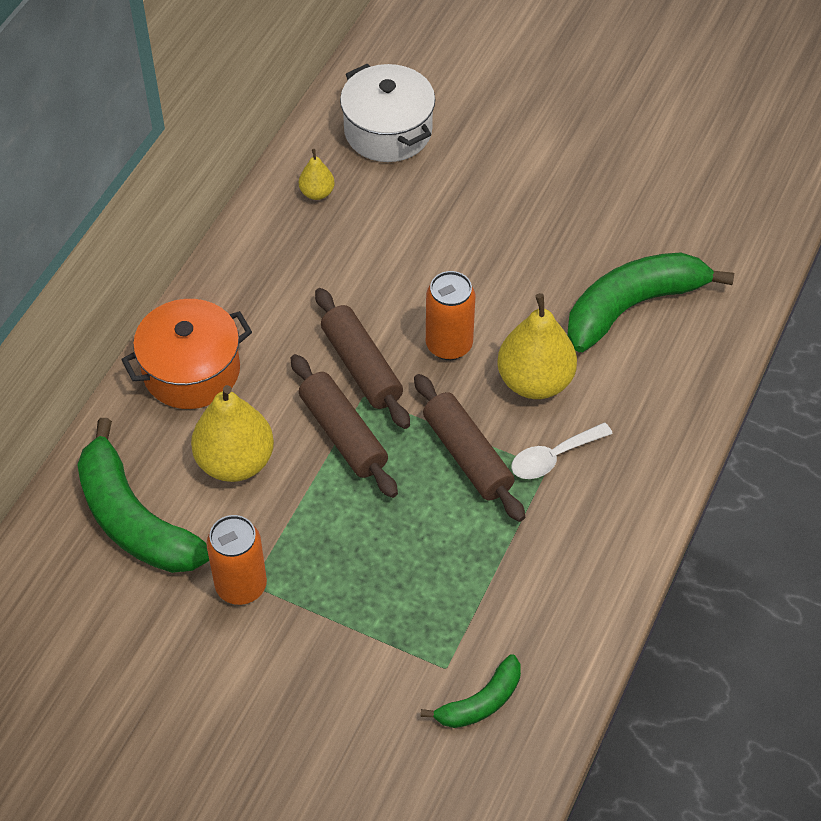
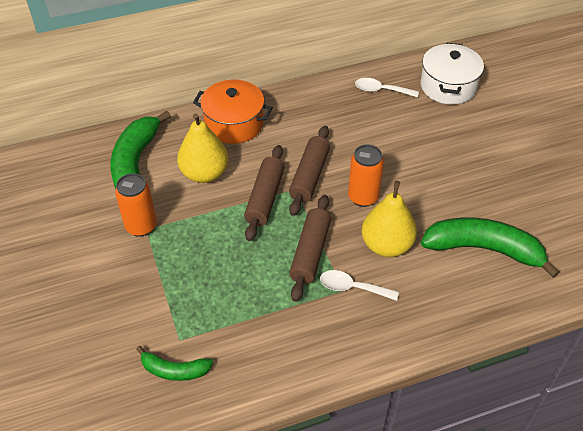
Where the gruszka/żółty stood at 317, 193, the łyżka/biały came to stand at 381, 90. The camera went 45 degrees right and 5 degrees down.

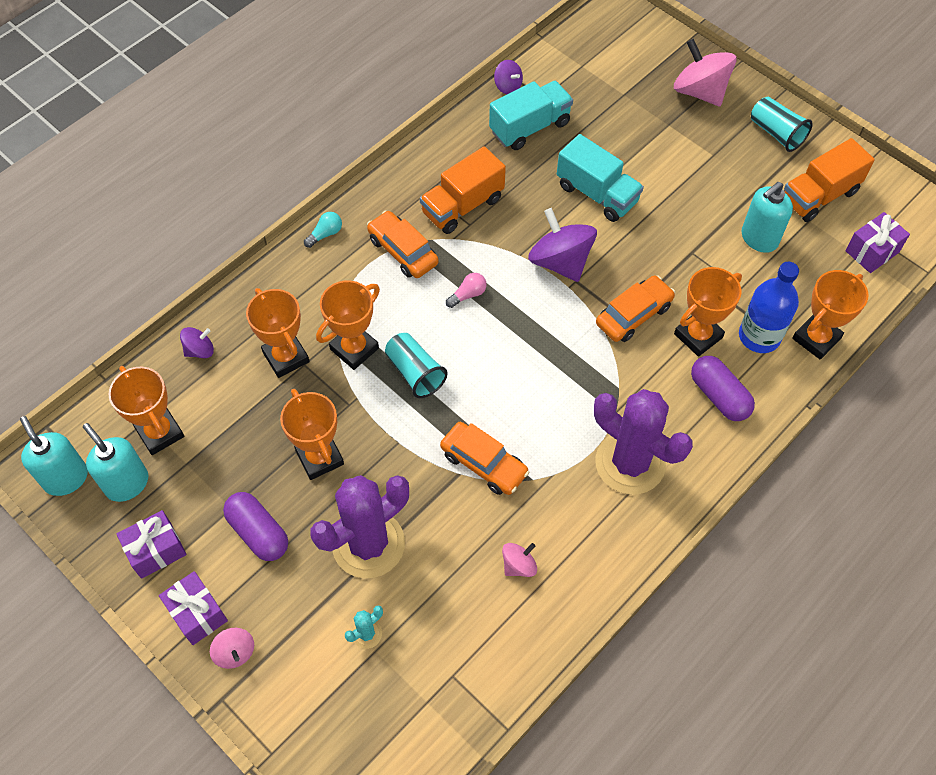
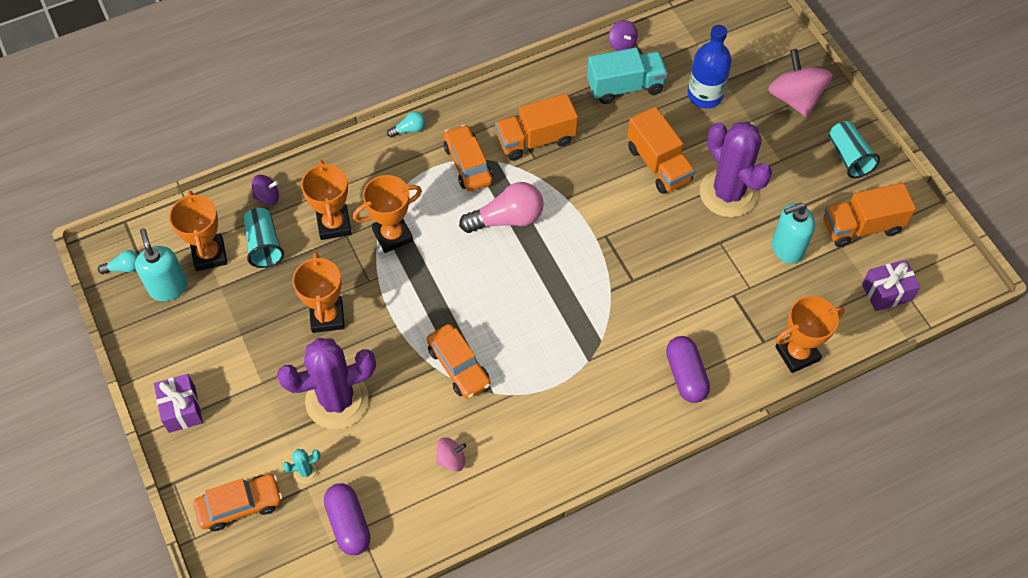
Where the dozownik mydła/turkusowy stood at 66, 478, the żarówka/turkusowy came to stand at 124, 268. The second view lost the prezent/fioletowy at 156, 550. The second view lost the bączek/różowy at 235, 652. The kapsułka/fioletowy ended up elsewhere, having gone from 258, 532 to 348, 524. The szklanka/turkusowy ended up elsewhere, having gone from 415, 373 to 264, 245. The size of the żarówka/różowy at 468, 295 changed by a factor of 2.04. The second view lost the bączek/fioletowy at 560, 262. What was the ciężarówka/turkusowy at 597, 194 turned into the ciężarówka/pomarańczowy at 658, 164. The kaktus/fioletowy ended up elsewhere, having gone from 630, 463 to 728, 193. The samochód/pomarańczowy ended up elsewhere, having gone from 633, 315 to 240, 505. The second view lost the puchar/pomarańczowy at 698, 336. The butelka/niebieski ended up elsewhere, having gone from 759, 336 to 705, 95. The camera went 20 degrees right and 0 degrees up.

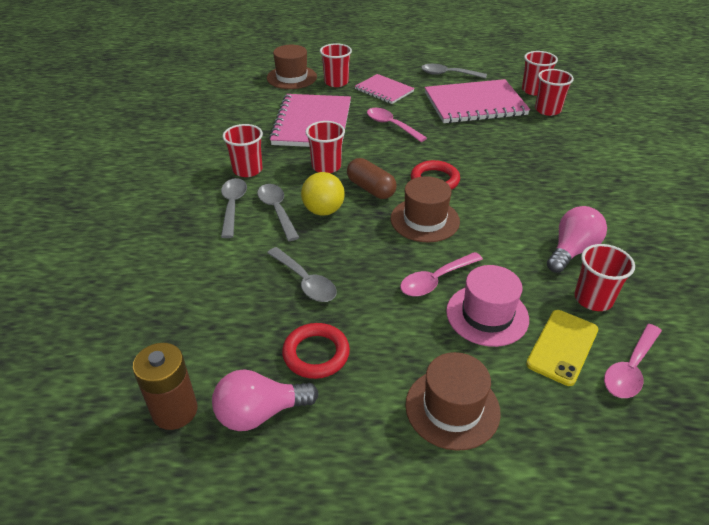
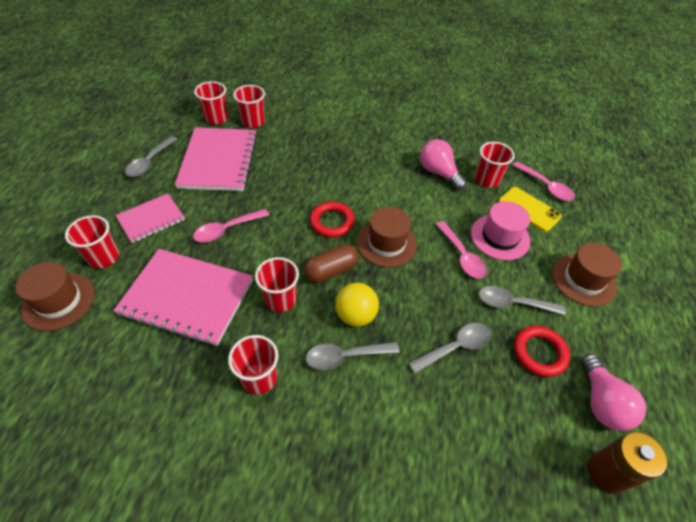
The łyżka/szary ended up elsewhere, having gone from 233, 206 to 513, 303. The camera went 80 degrees left and 10 degrees up.

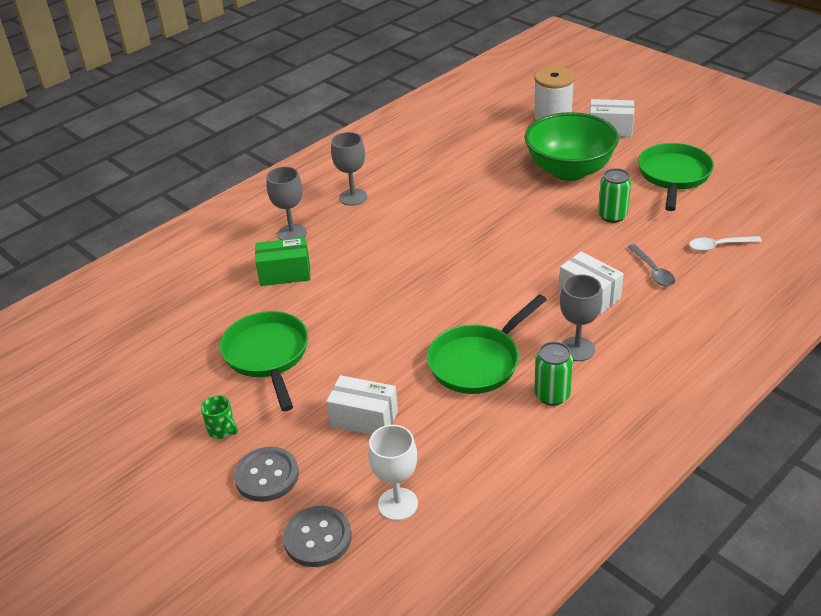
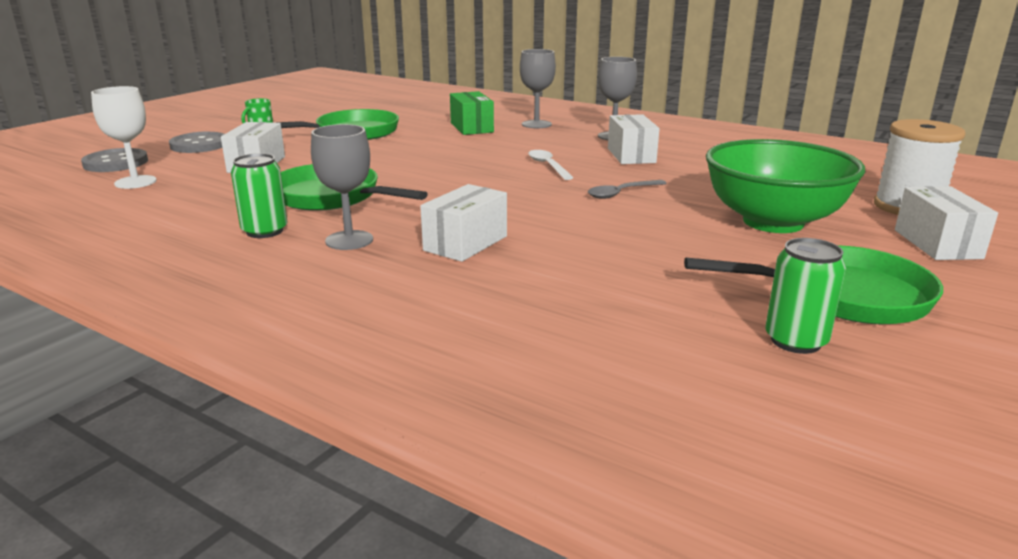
The puszka/zielony ended up elsewhere, having gone from 612, 216 to 795, 341. The łyżka/szary ended up elsewhere, having gone from 653, 271 to 621, 193. The łyżka/biały ended up elsewhere, having gone from 718, 246 to 548, 166. The second view gained the pudełko/biały at 631, 155. The camera went 75 degrees right and 15 degrees down.

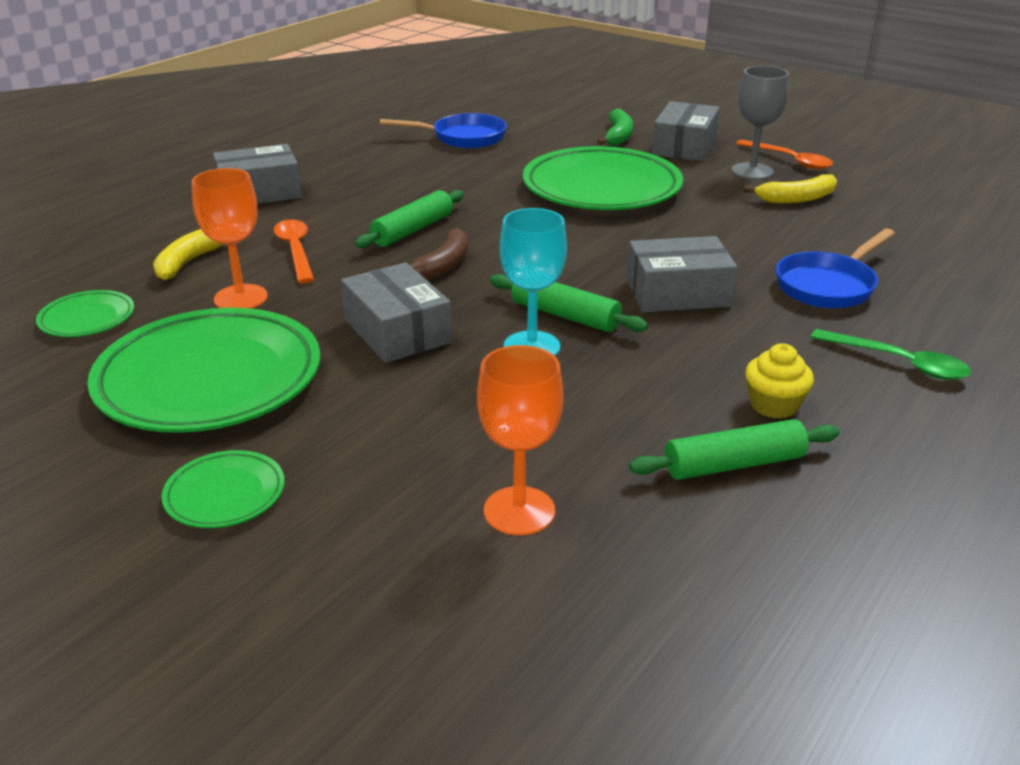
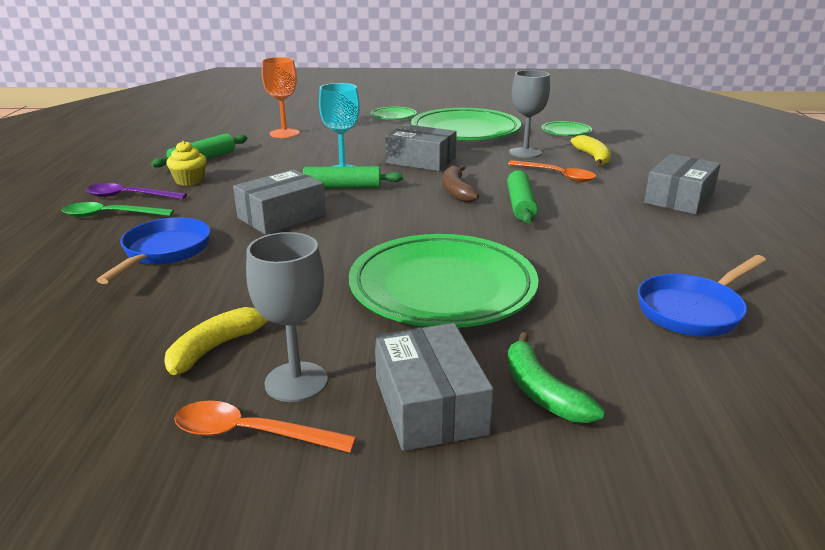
What was the kielich/pomarańczowy at 240, 298 turned into the kielich/szary at 525, 152. The second view gained the łyżka/fioletowy at 129, 196. The camera went 145 degrees right and 5 degrees down.

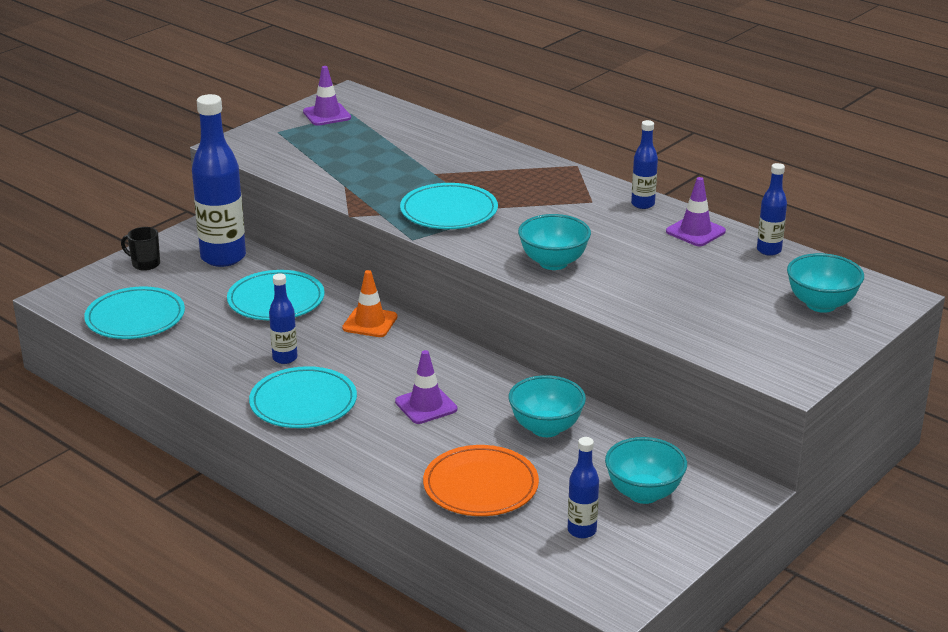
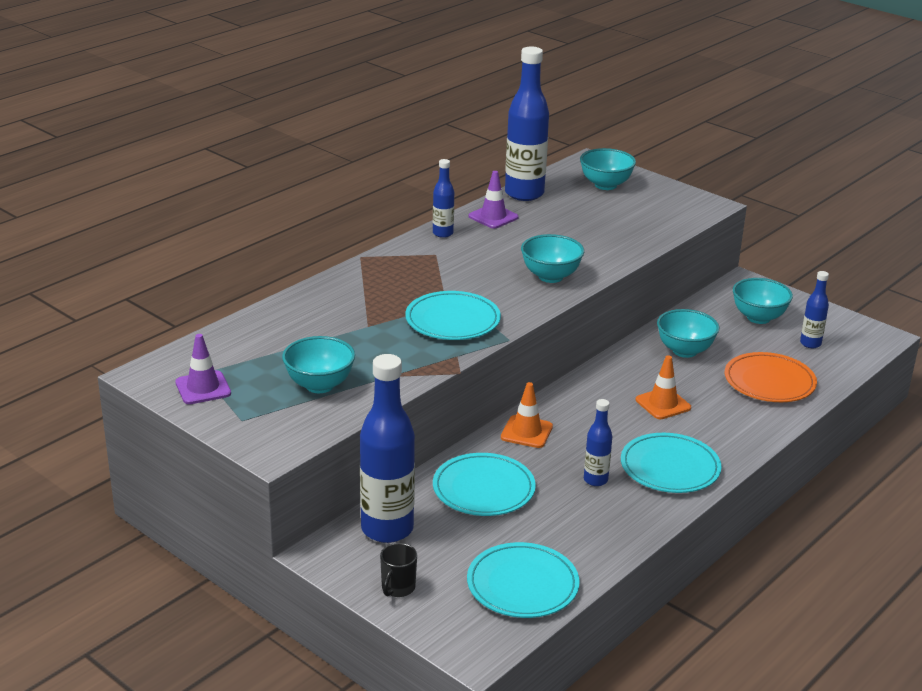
What was the pachołek/fioletowy at 426, 405 turned into the pachołek/pomarańczowy at 663, 404. The size of the butelka/niebieski at 769, 250 changed by a factor of 2.01. The second view gained the miska/turkusowy at 319, 385. The camera went 90 degrees left and 0 degrees up.

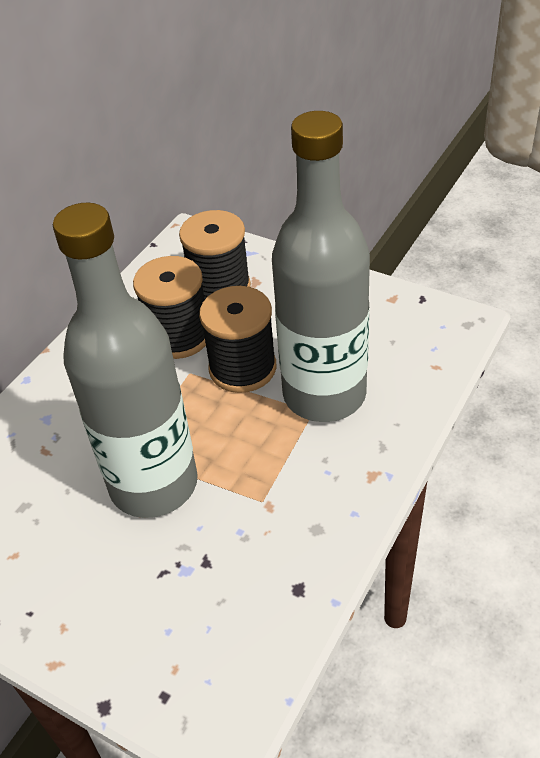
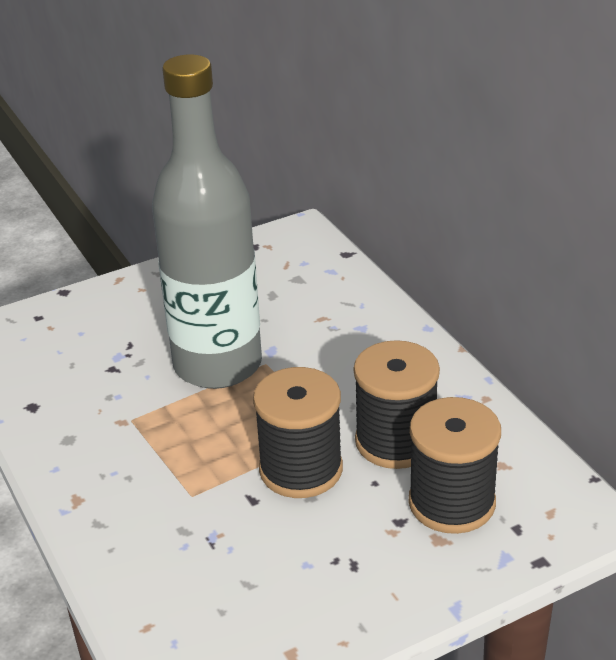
The second view lost the butelka/szary at 324, 394. The camera went 120 degrees right and 10 degrees down.

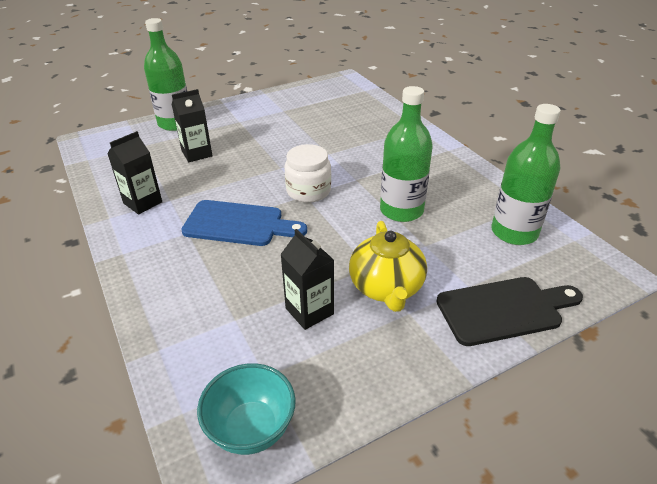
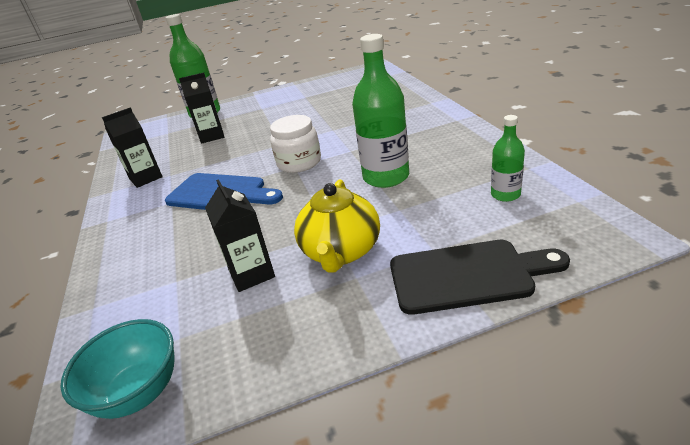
The size of the butelka/zielony at 514, 232 changed by a factor of 0.54. The camera went 15 degrees right and 5 degrees down.

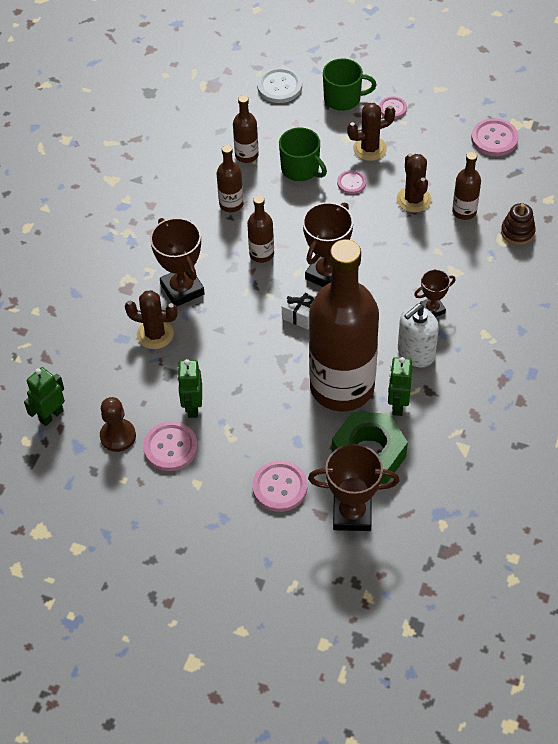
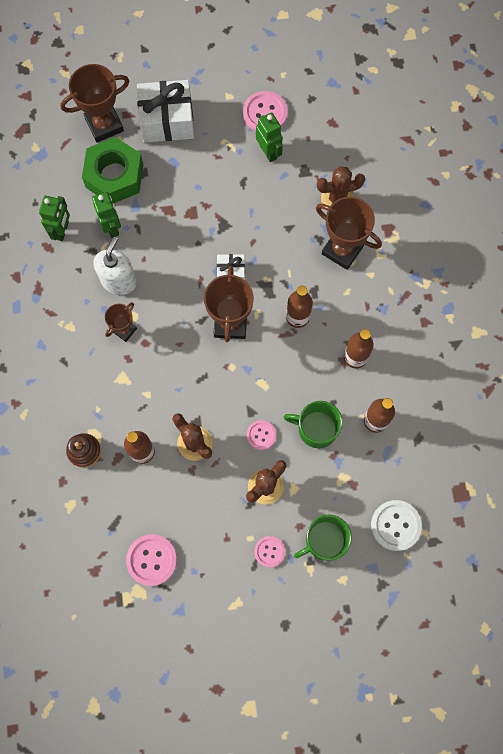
The robot/zielony ended up elsewhere, having gone from 51, 415 to 62, 230. The second view lost the pionek/brązowy at 118, 436. Where the guzik/różowy stood at 279, 487, the prezent/biały came to stand at 167, 120. The second view lost the butelka/brązowy at 342, 387. The camera went 150 degrees right and 20 degrees up.

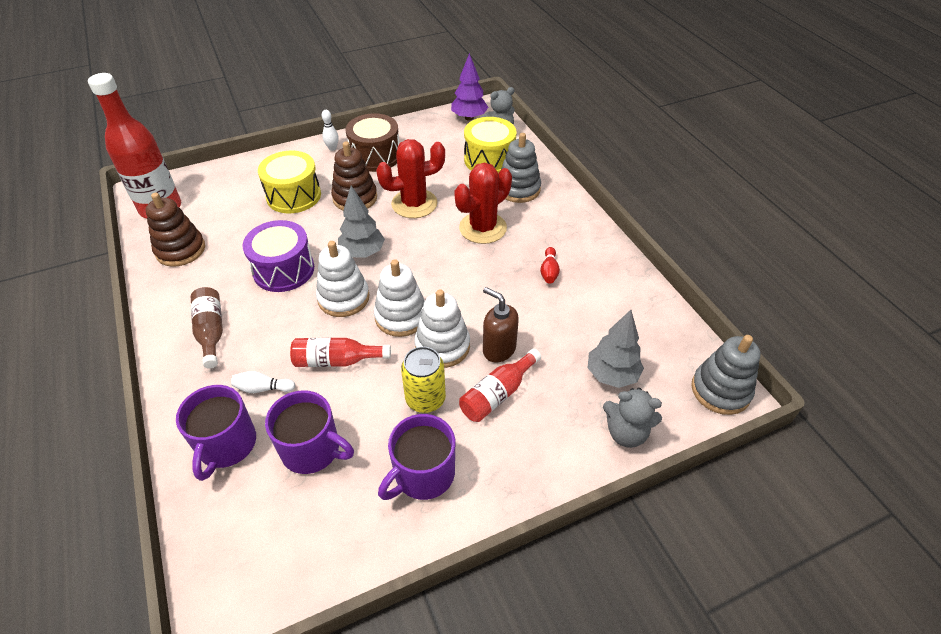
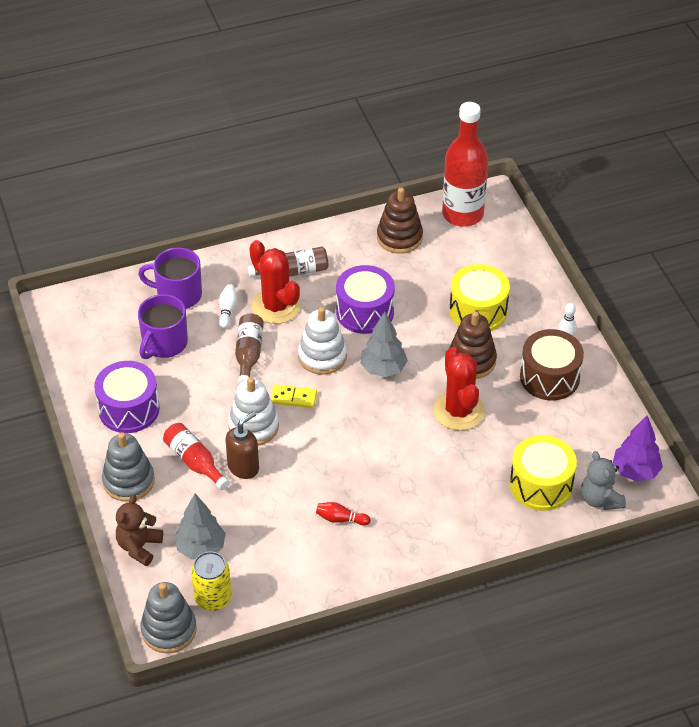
What was the butelka/czerwony at 336, 360 turned into the butelka/brązowy at 248, 354. Where the zabawka nakładanka/biały stood at 401, 316, the kostka domina/żółty came to stand at 293, 398. Where the kubek/fioletowy stood at 423, 474, the bęben/fioletowy came to stand at 129, 409. The puszka/żółty ended up elsewhere, having gone from 425, 399 to 213, 598. The kaktus/czerwony ended up elsewhere, having gone from 483, 228 to 276, 306. The zabawka nakładanka/szary ended up elsewhere, having gone from 518, 189 to 128, 481. What was the miś/szary at 626, 432 turned into the miś/brązowy at 139, 547. The camera went 95 degrees right and 0 degrees up.

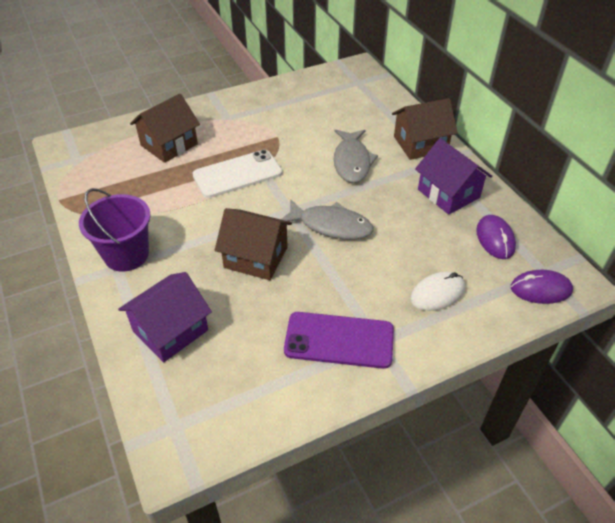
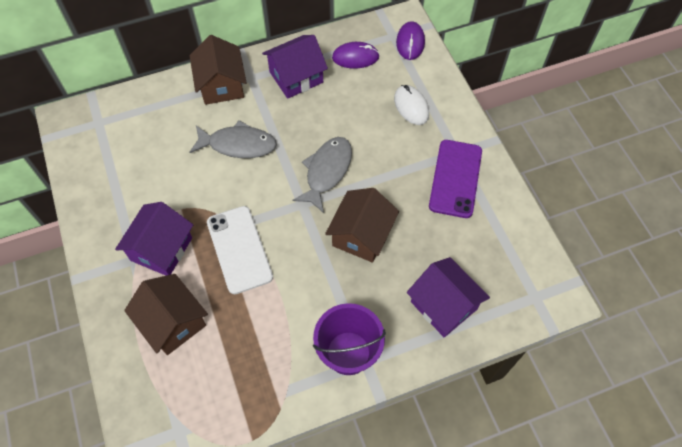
The second view gained the domek/fioletowy at 161, 249. The camera went 85 degrees left and 15 degrees up.

